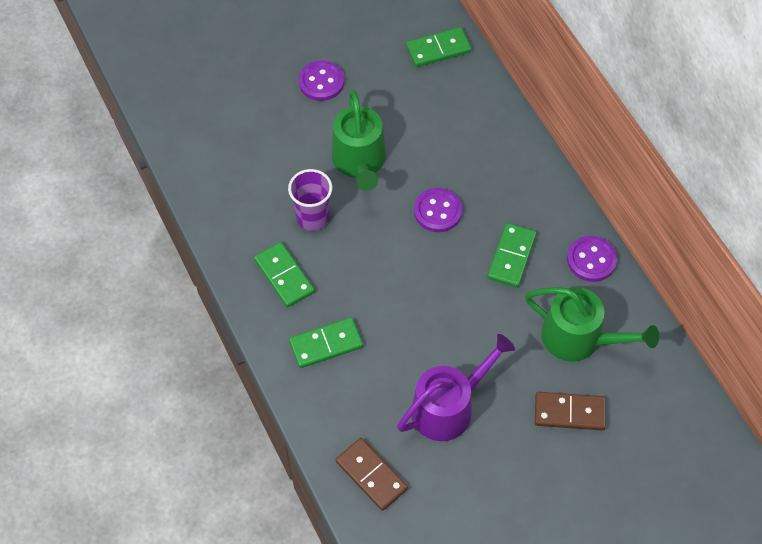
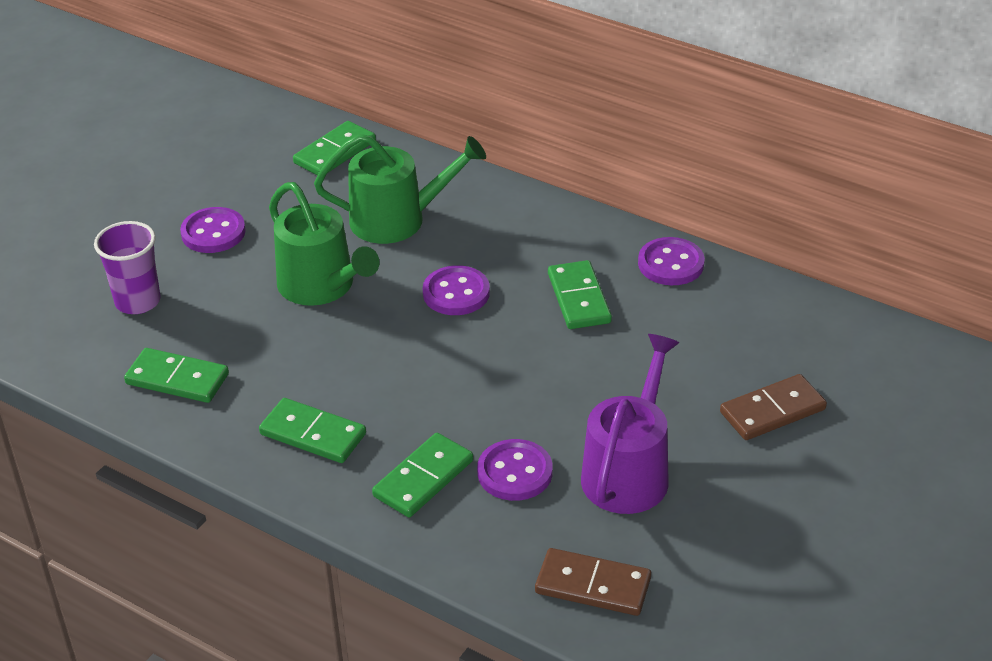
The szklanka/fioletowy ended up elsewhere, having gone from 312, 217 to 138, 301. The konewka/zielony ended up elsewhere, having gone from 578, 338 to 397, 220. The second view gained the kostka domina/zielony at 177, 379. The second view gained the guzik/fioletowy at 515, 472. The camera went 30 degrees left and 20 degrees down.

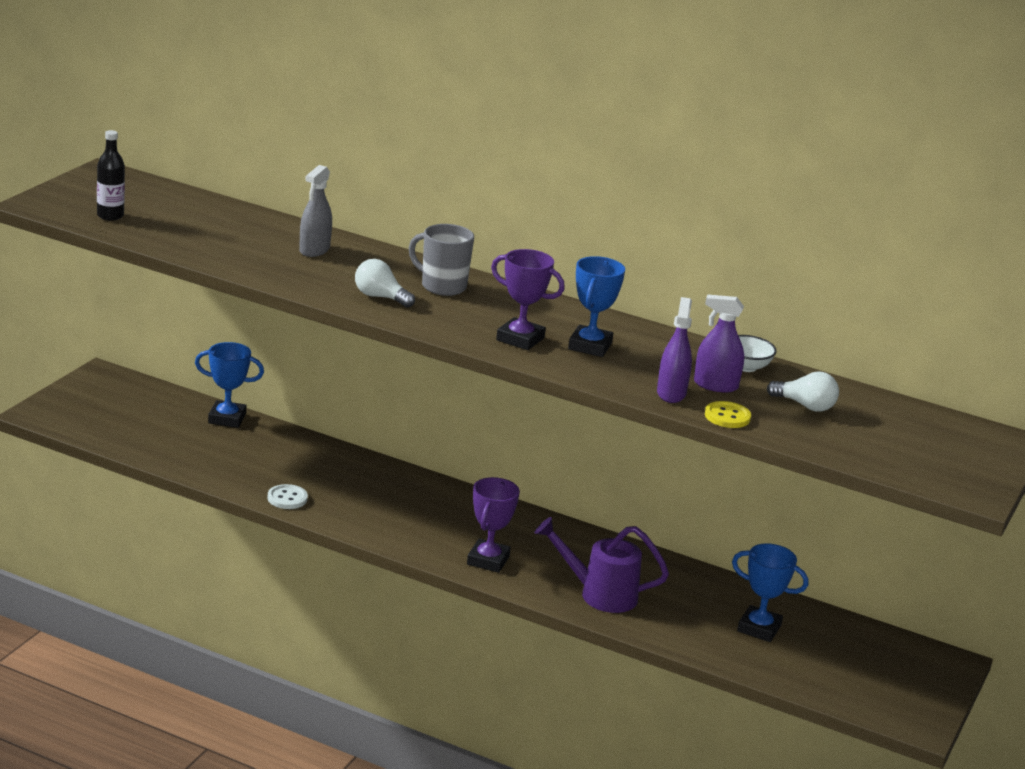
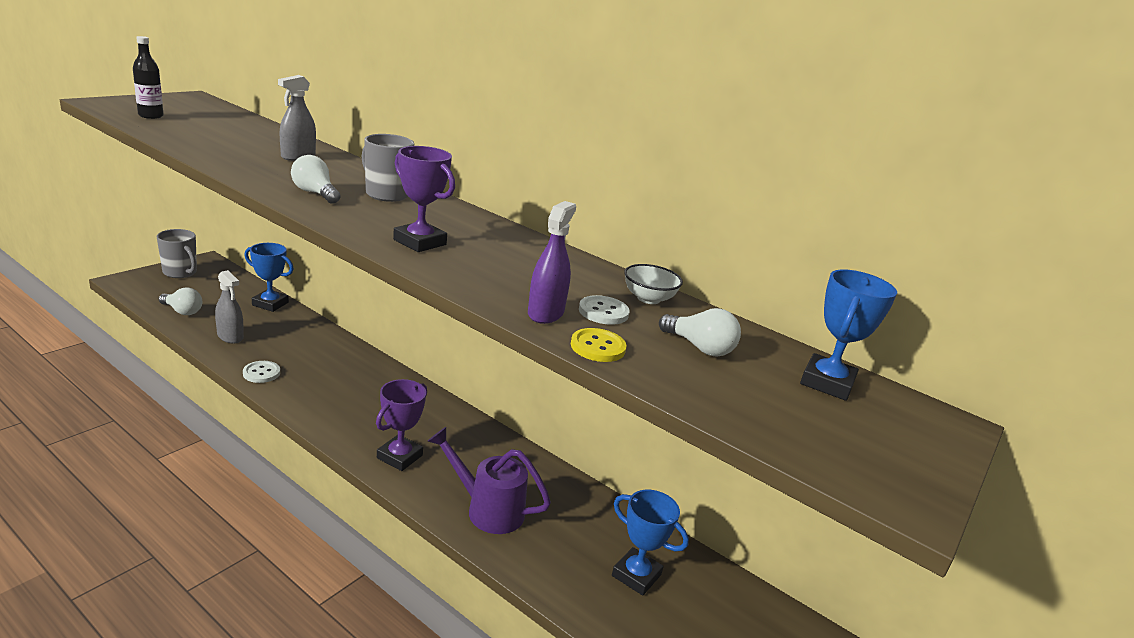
The puchar/niebieski ended up elsewhere, having gone from 590, 346 to 827, 383. Where the spryskiwacz/fioletowy stood at 715, 385, the guzik/biały came to stand at 603, 312. The second view gained the kubek/szary at 180, 273. The second view gained the żarówka/biały at 182, 311. The second view gained the spryskiwacz/szary at 230, 336. The camera went 10 degrees right and 0 degrees up.

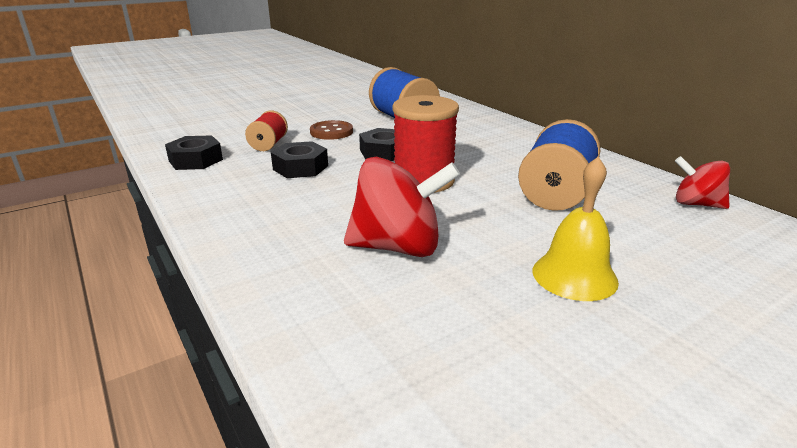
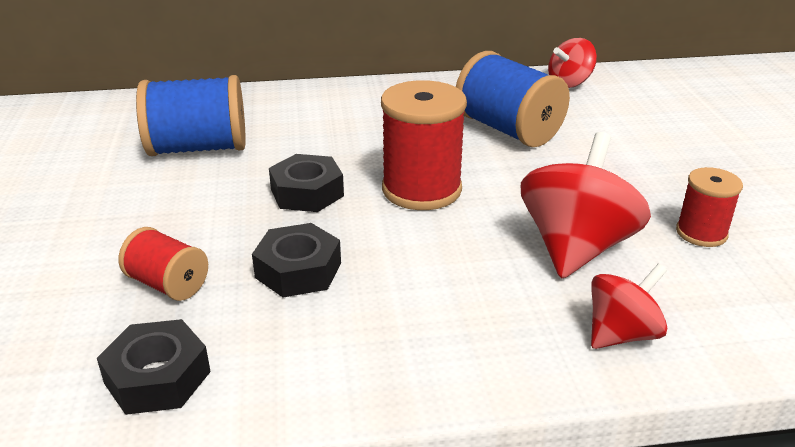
The second view lost the guzik/brązowy at 331, 132. The second view lost the dzwonek/żółty at 574, 275. The second view gained the bączek/czerwony at 621, 334. The second view gained the szpulka/czerwony at 701, 233. The camera went 65 degrees left and 5 degrees up.

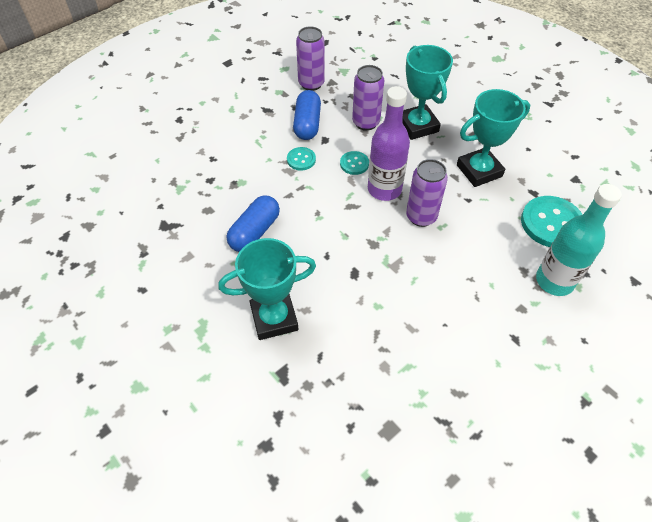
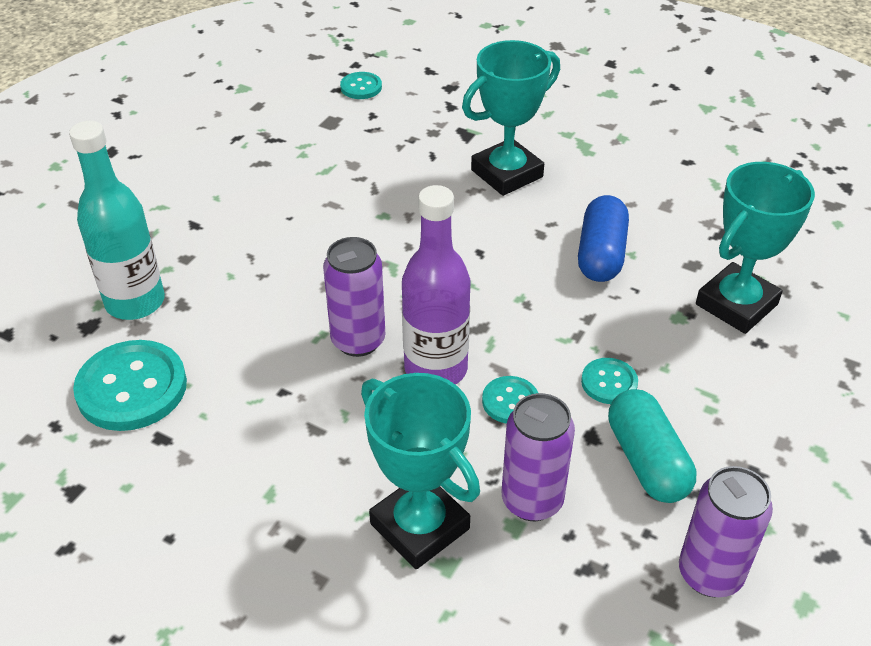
What was the kapsułka/niebieski at 307, 124 turned into the kapsułka/turkusowy at 646, 461. The puchar/turkusowy ended up elsewhere, having gone from 479, 171 to 736, 304. The second view gained the guzik/turkusowy at 361, 87. The camera went 160 degrees right and 10 degrees down.

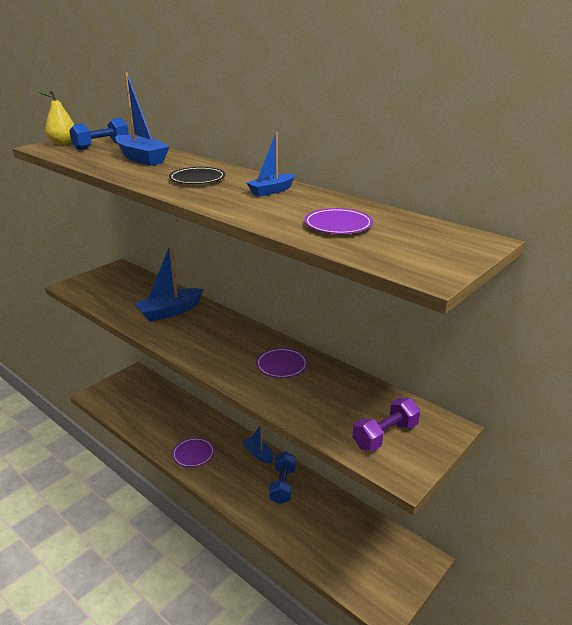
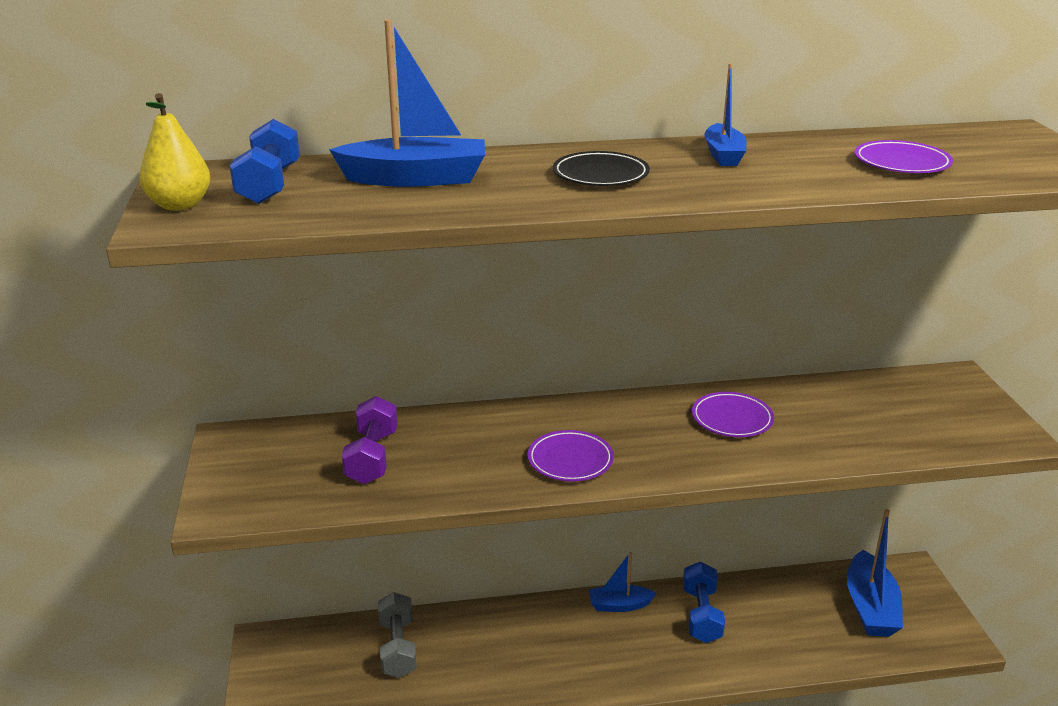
The łódka/niebieski ended up elsewhere, having gone from 170, 311 to 870, 607. The talerz/fioletowy ended up elsewhere, having gone from 193, 454 to 570, 460. The hantel/niebieski at 282, 485 ended up facing another way, 45 degrees clockwise from before. The hantel/fioletowy ended up elsewhere, having gone from 385, 435 to 372, 457. The second view gained the hantel/szary at 397, 648. The camera went 50 degrees left and 0 degrees up.

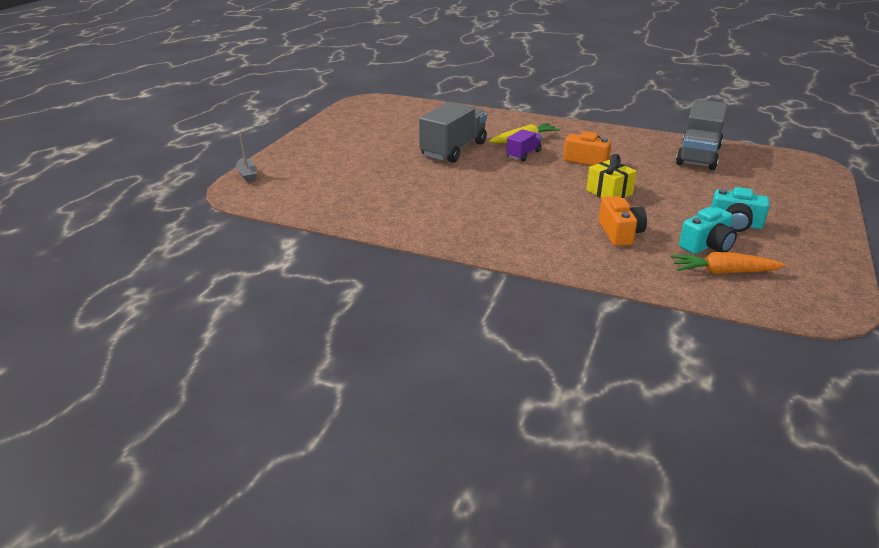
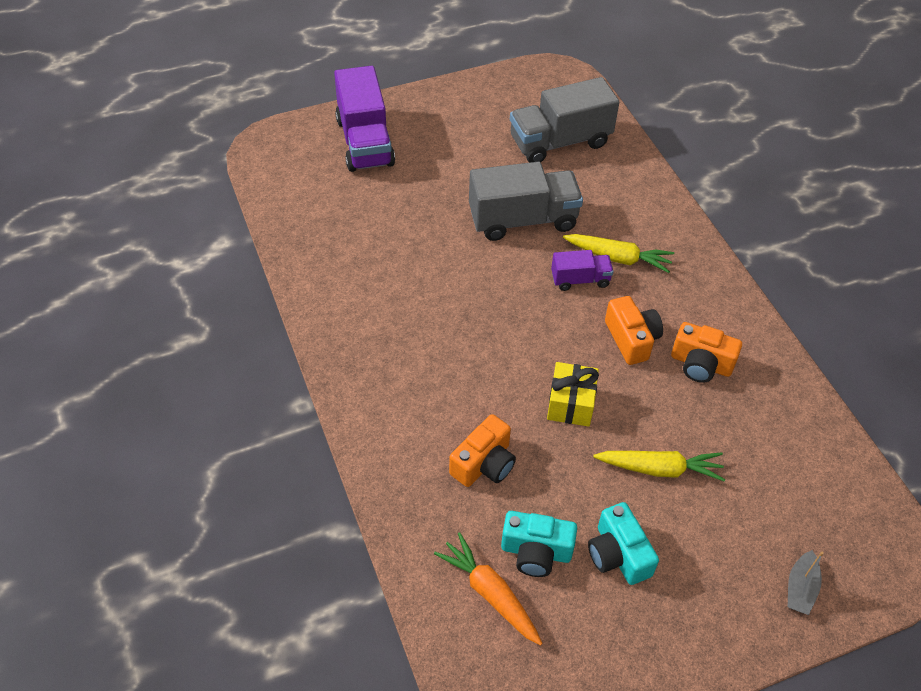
The łódka/szary ended up elsewhere, having gone from 247, 175 to 800, 588. The ciężarówka/szary ended up elsewhere, having gone from 698, 156 to 560, 142. The second view gained the ciężarówka/fioletowy at 364, 142. The second view gained the marchewka/żółty at 660, 469. The second view gained the aparat fotograficzny/pomarańczowy at 700, 364. The camera went 45 degrees right and 20 degrees up.

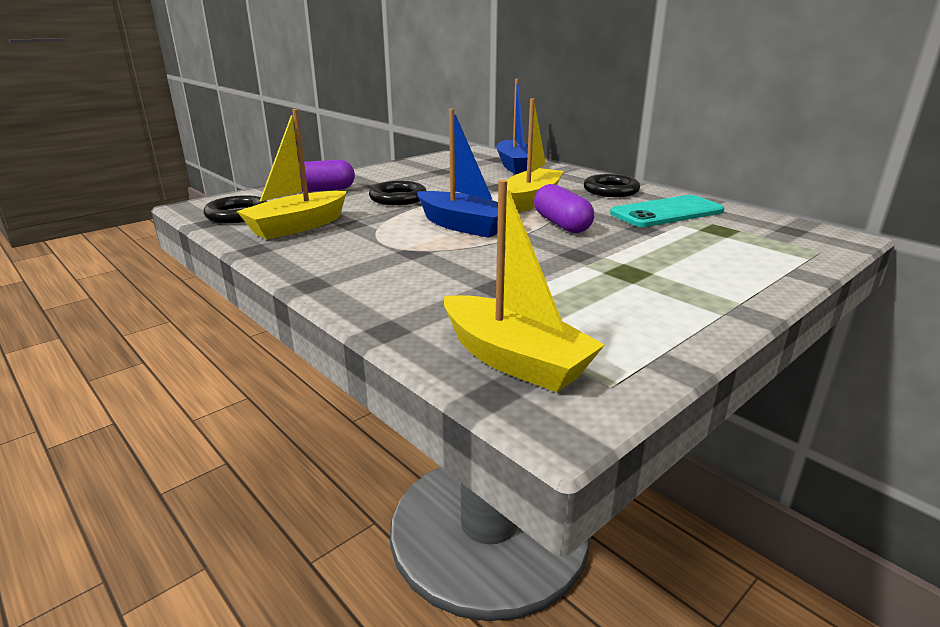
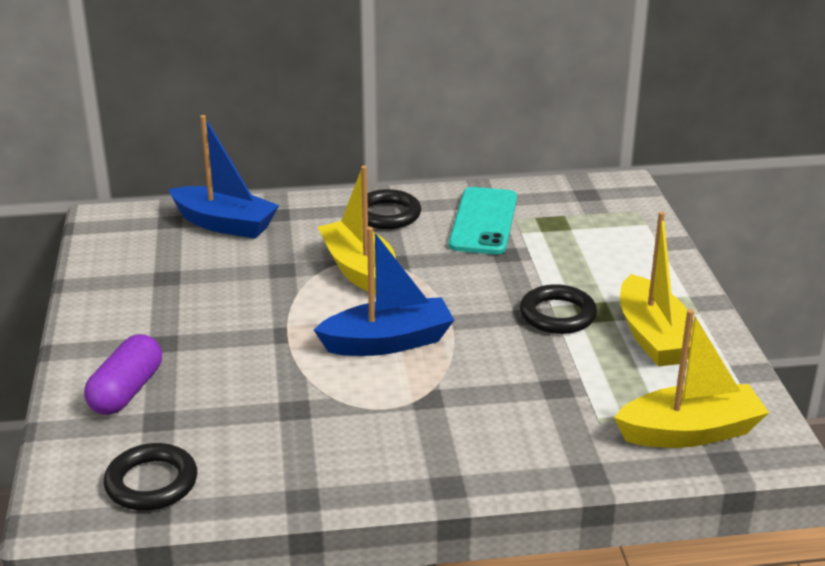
The łódka/żółty ended up elsewhere, having gone from 297, 226 to 653, 337. The pierścień/czarny ended up elsewhere, having gone from 398, 198 to 557, 315. The second view lost the kapsułka/fioletowy at 561, 224. The camera went 55 degrees left and 5 degrees up.

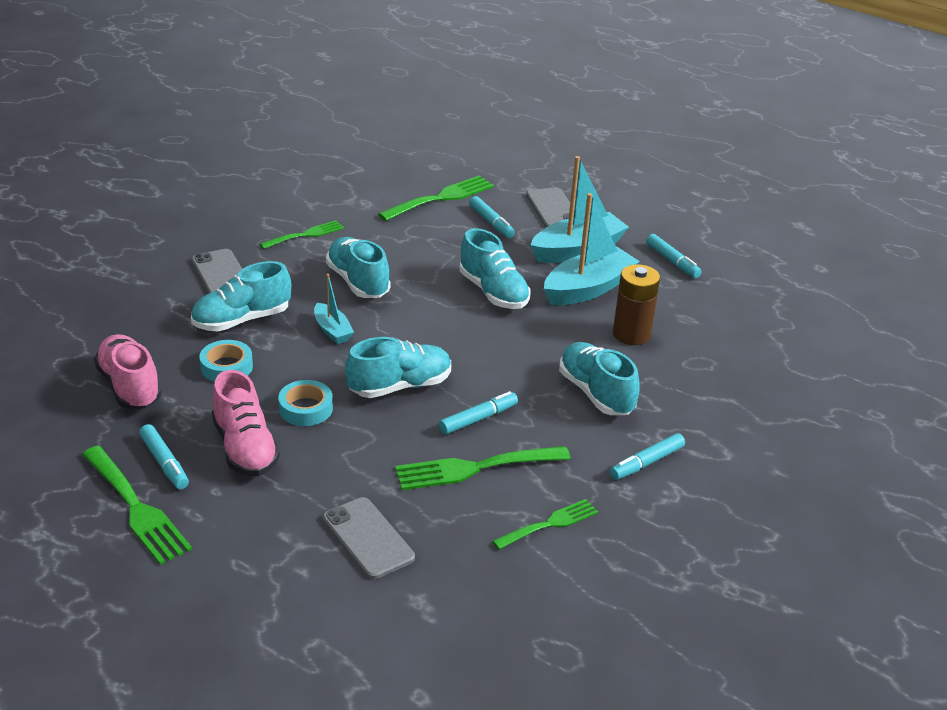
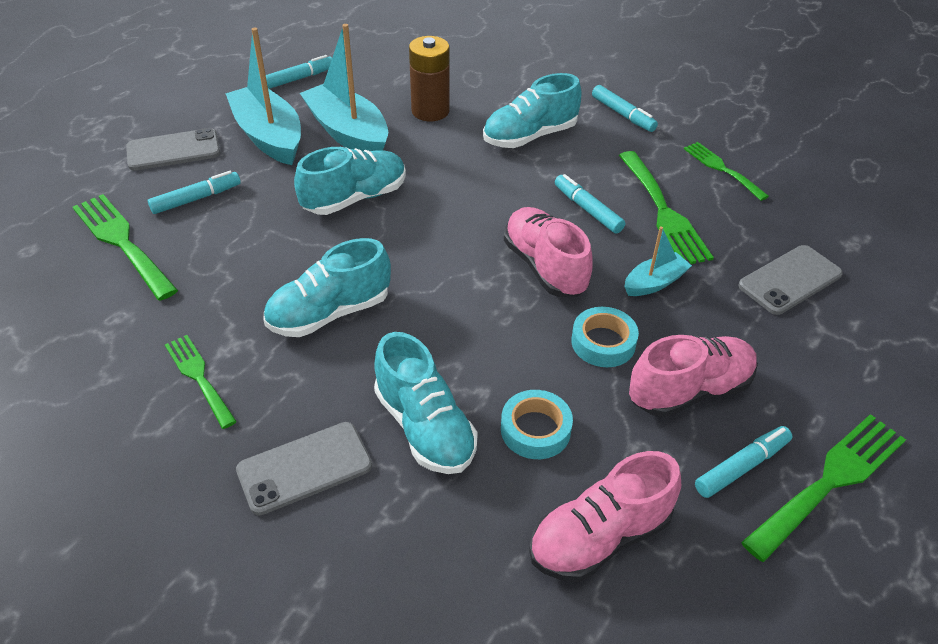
The łódka/turkusowy ended up elsewhere, having gone from 332, 330 to 654, 283. What was the but/turkusowy at 400, 386 turned into the but/różowy at 545, 267. The camera went 90 degrees left and 10 degrees up.

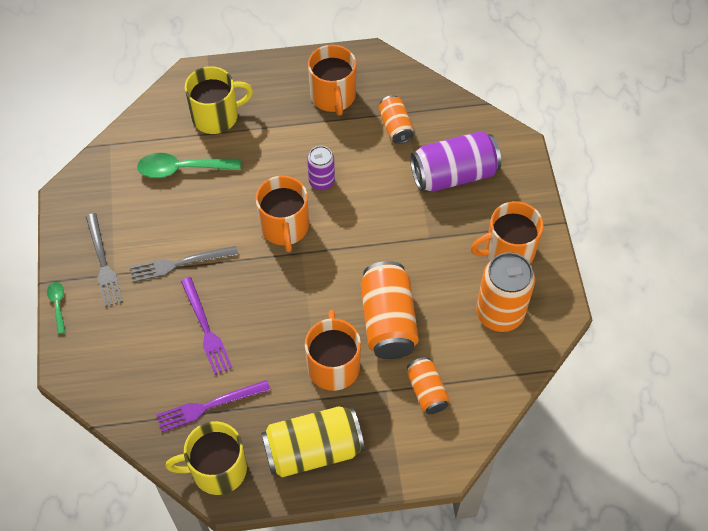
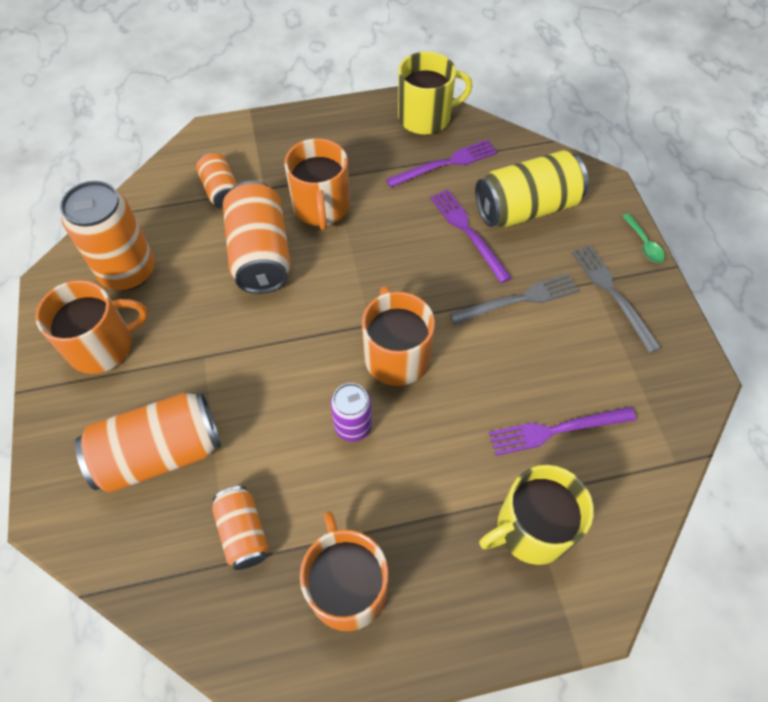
Where the łyżka/zielony stood at 182, 169, the widelec/fioletowy came to stand at 556, 430. The puszka/żółty ended up elsewhere, having gone from 313, 450 to 526, 208. What was the puszka/fioletowy at 453, 174 turned into the puszka/pomarańczowy at 160, 453. The camera went 175 degrees right and 0 degrees up.

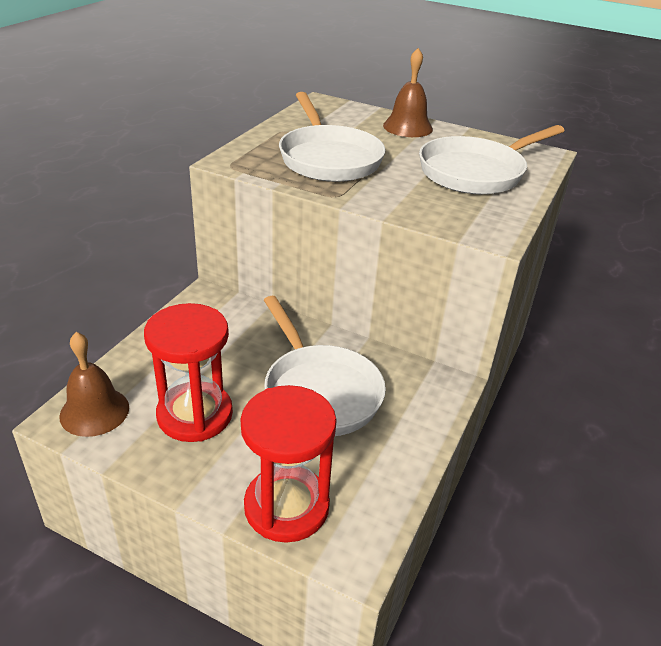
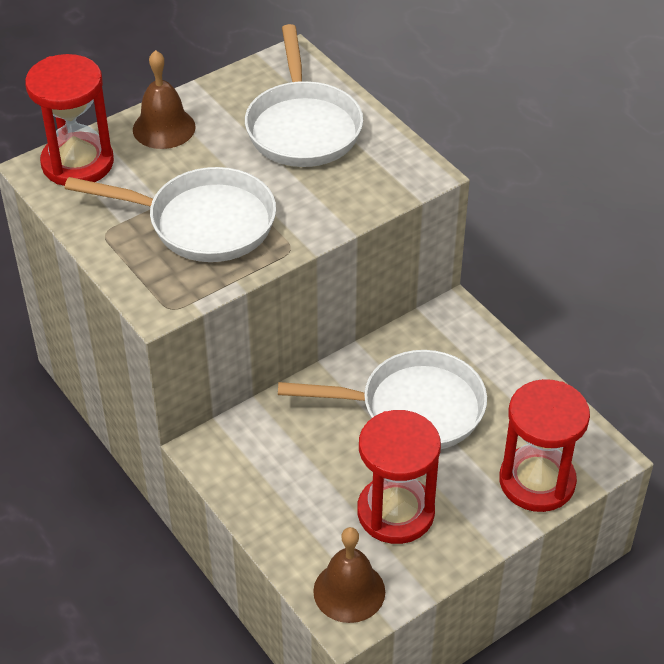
The second view gained the klepsydra/czerwony at 77, 163. The camera went 60 degrees left and 10 degrees up.

